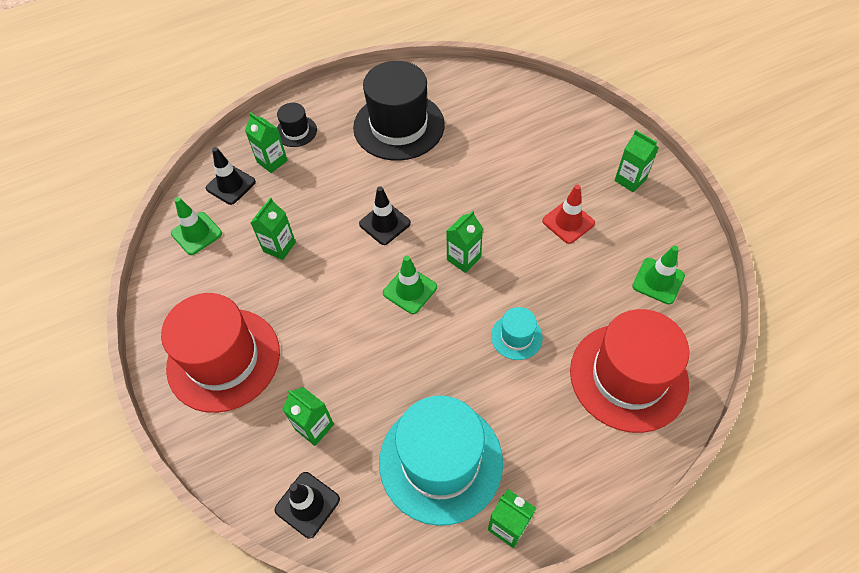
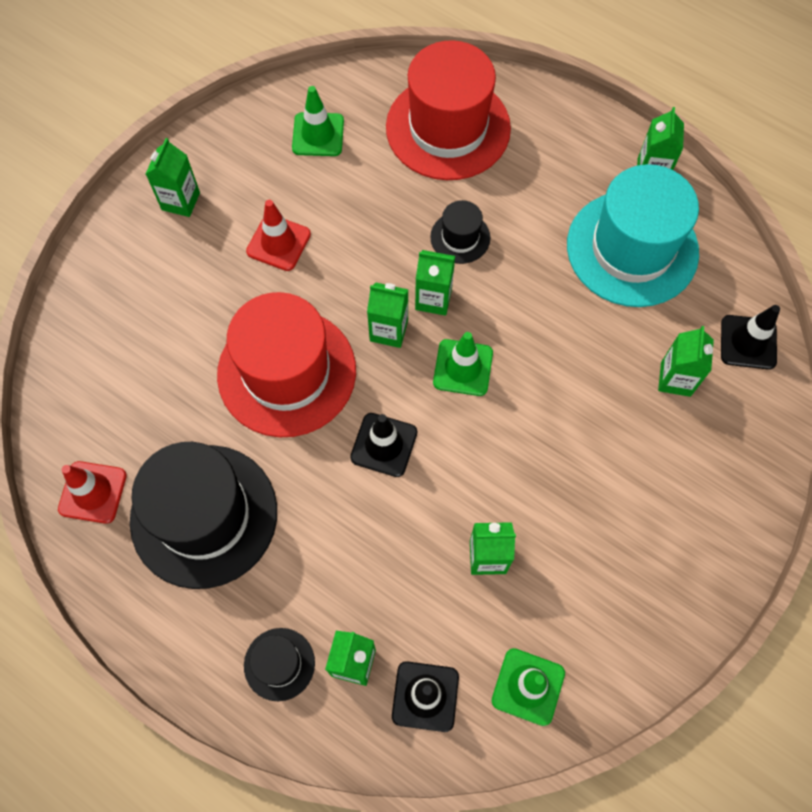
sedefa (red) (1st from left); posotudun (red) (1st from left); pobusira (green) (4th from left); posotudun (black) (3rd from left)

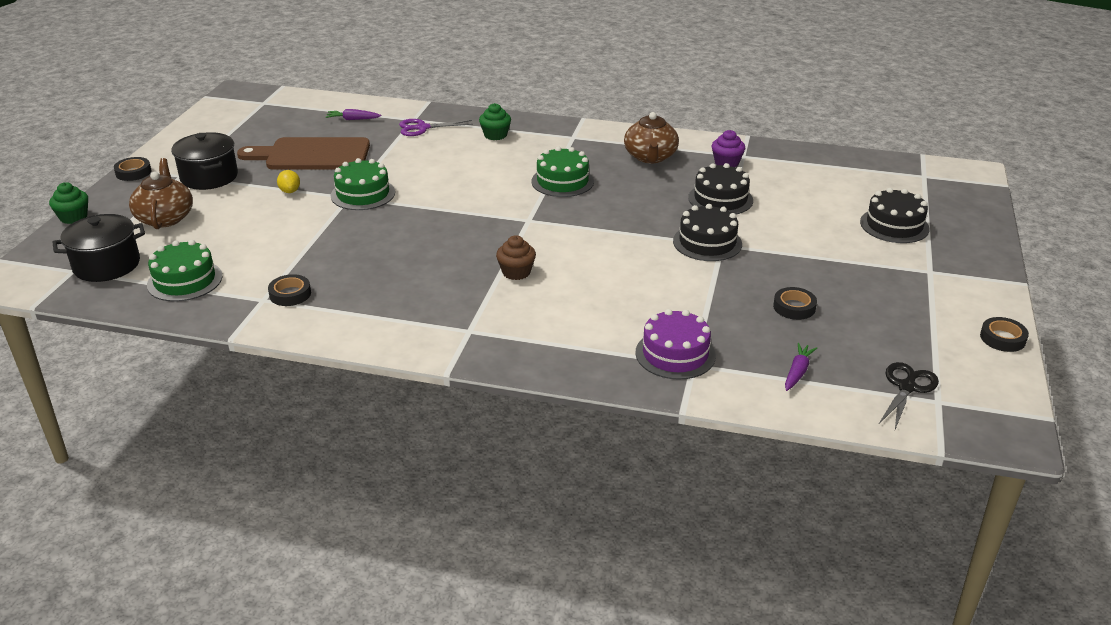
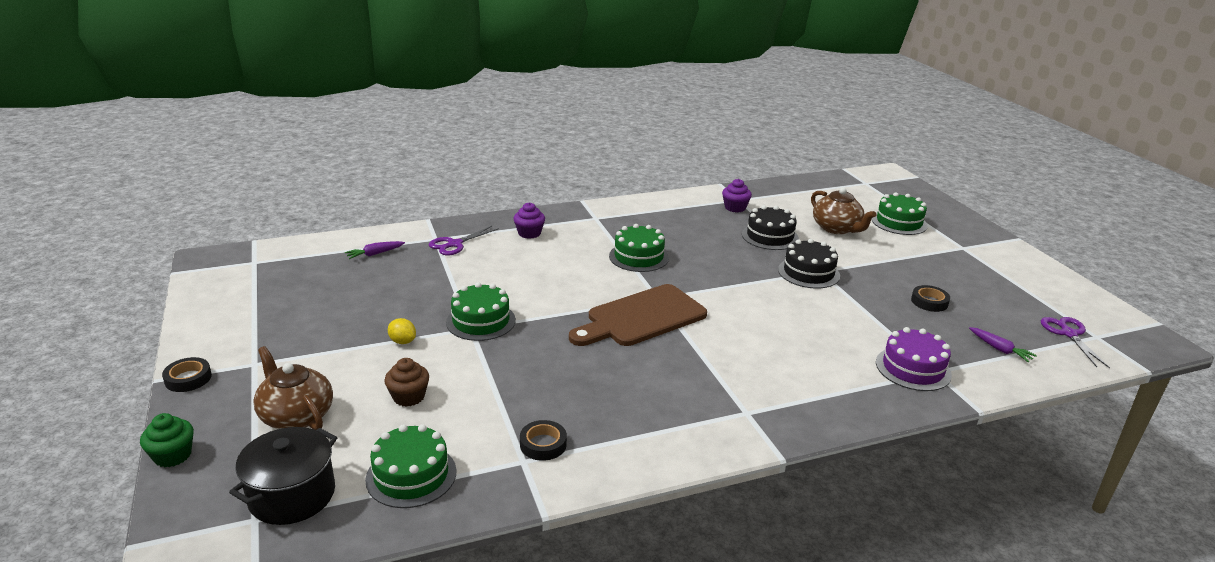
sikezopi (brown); sikezopi (purple) (1st from left); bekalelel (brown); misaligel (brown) (2nd from left); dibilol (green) (4th from left); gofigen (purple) (2nd from left); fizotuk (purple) (2nd from left); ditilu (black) (2nd from left in the first image); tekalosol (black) (4th from left in the first image)

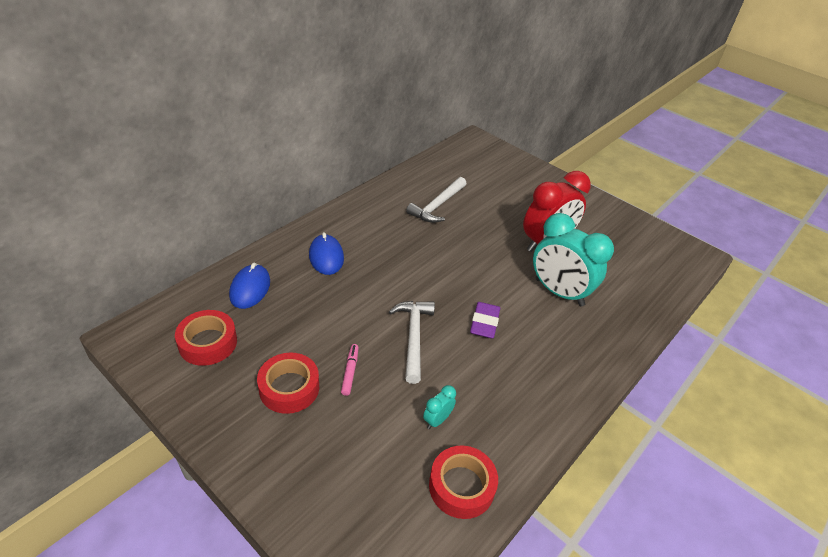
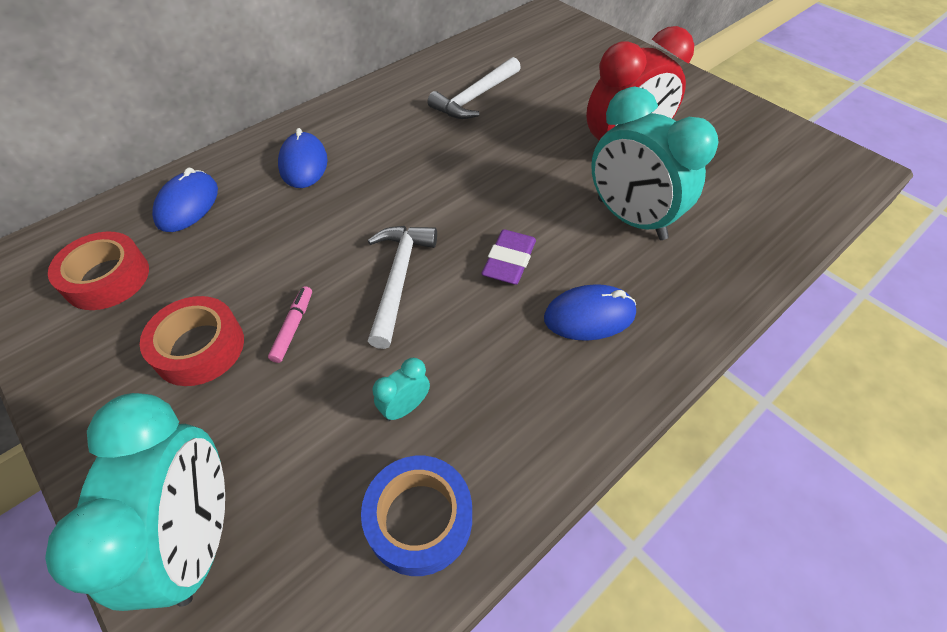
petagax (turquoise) (1st from left); tekalosol (blue); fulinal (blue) (3rd from left)

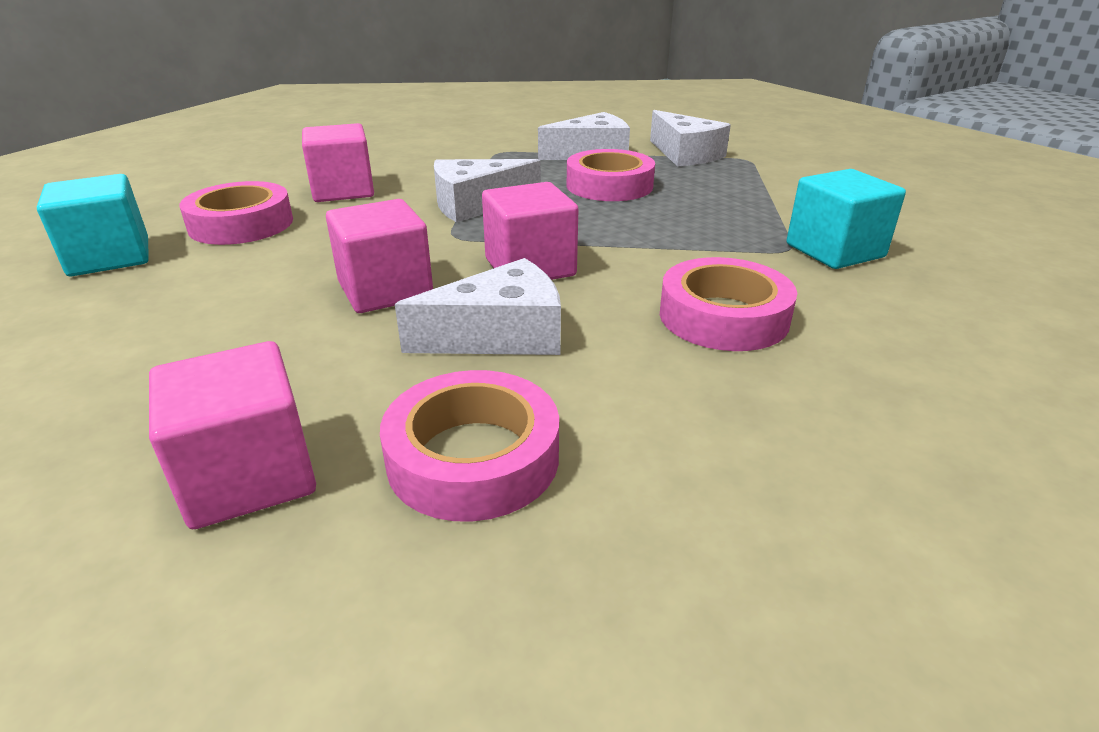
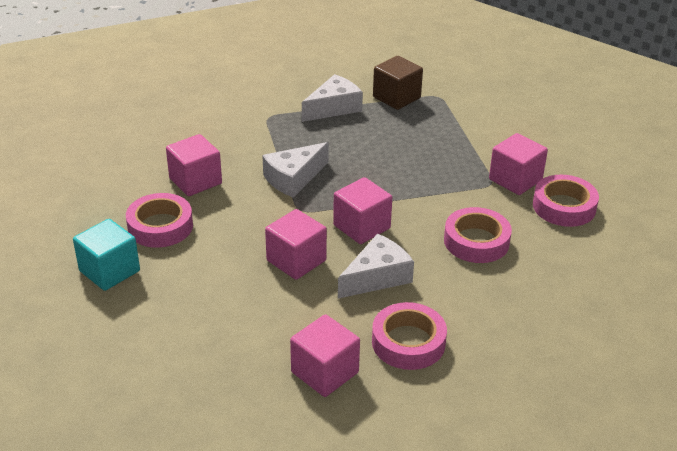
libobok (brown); libobok (pink) (5th from left); tekalosol (pink) (4th from left)

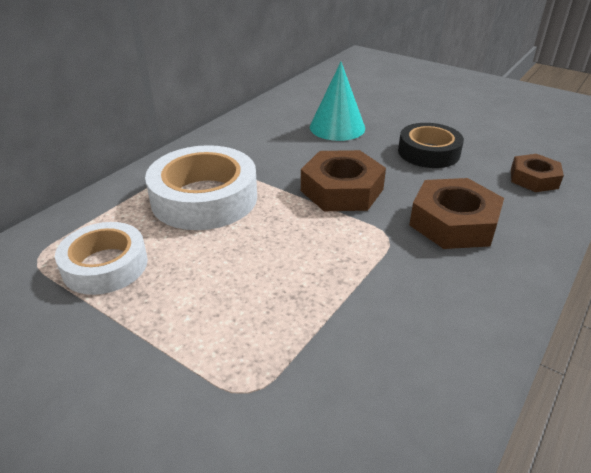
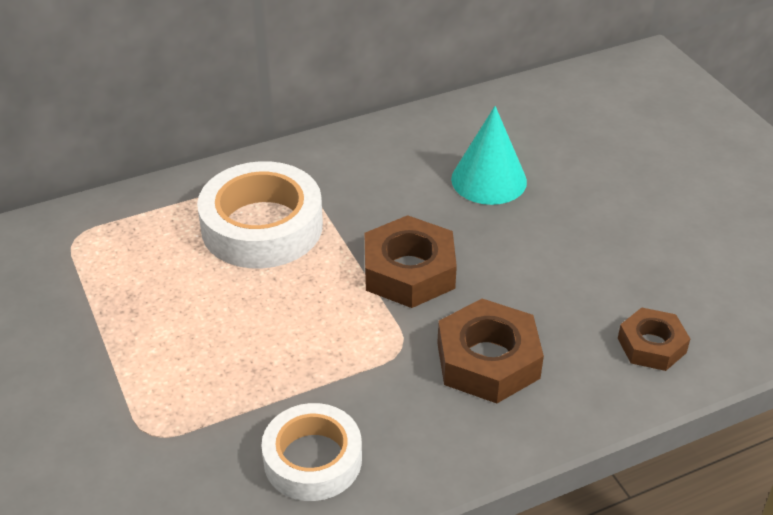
tekalosol (white) (2nd from left); tekalosol (black)

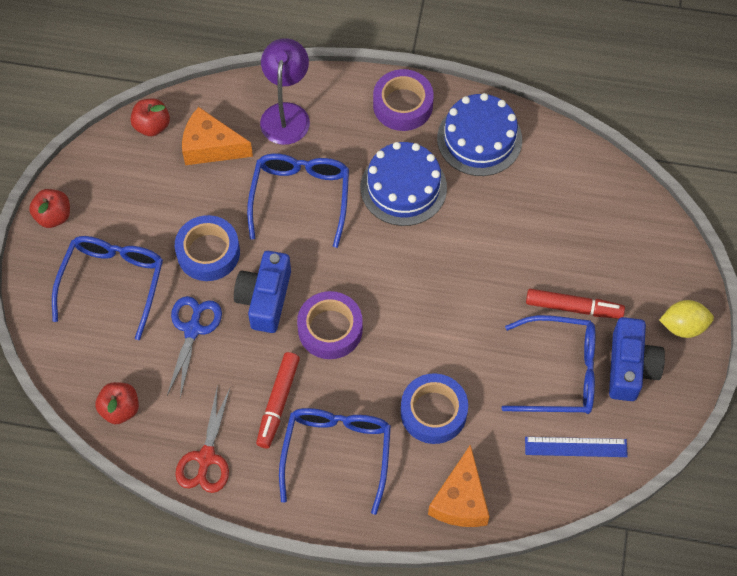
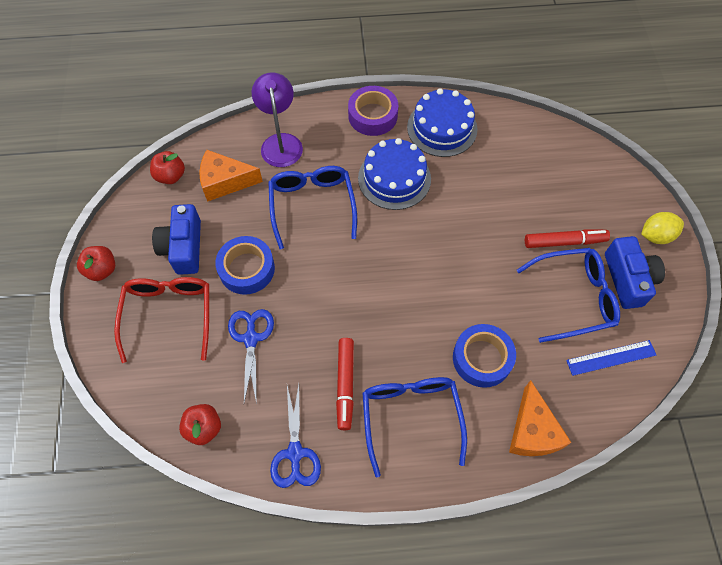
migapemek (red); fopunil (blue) (1st from left); fizotuk (blue) (2nd from left); tekalosol (purple) (1st from left in the first image)

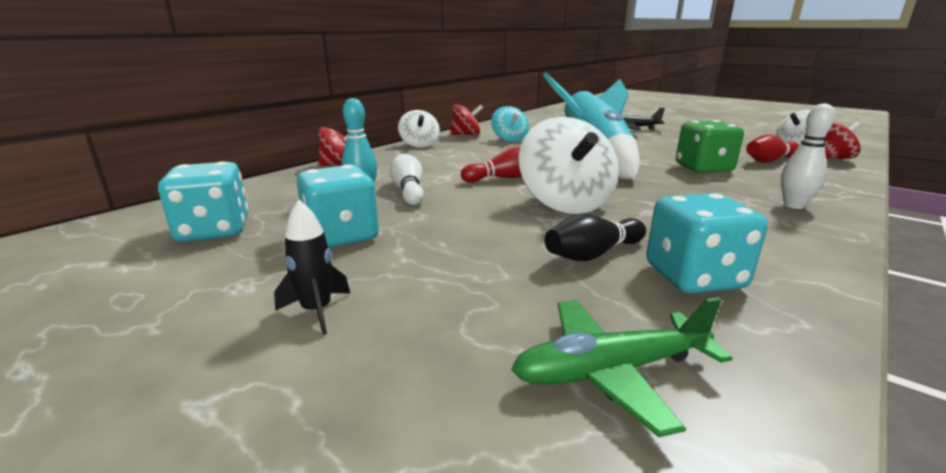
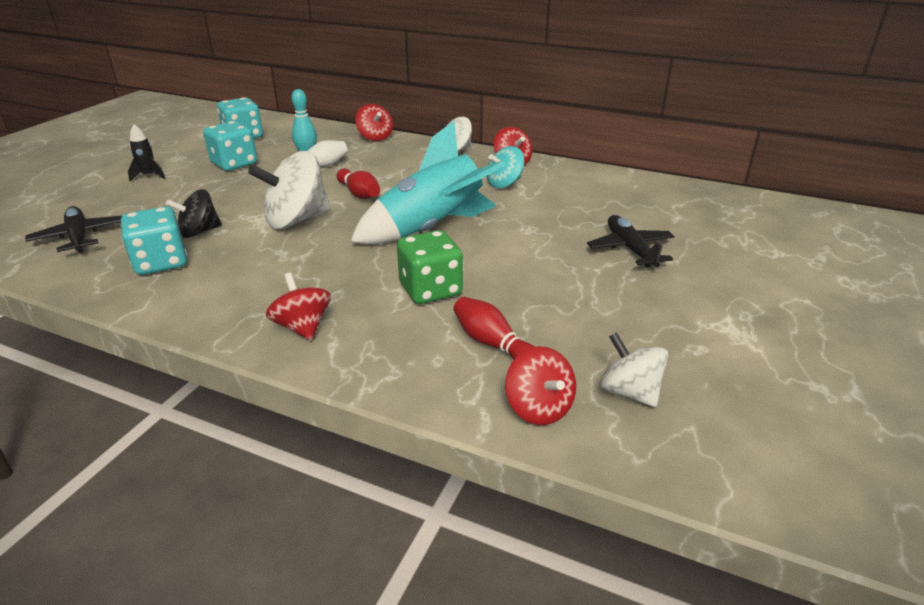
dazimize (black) (1st from left); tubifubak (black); tubifubak (red) (1st from left)

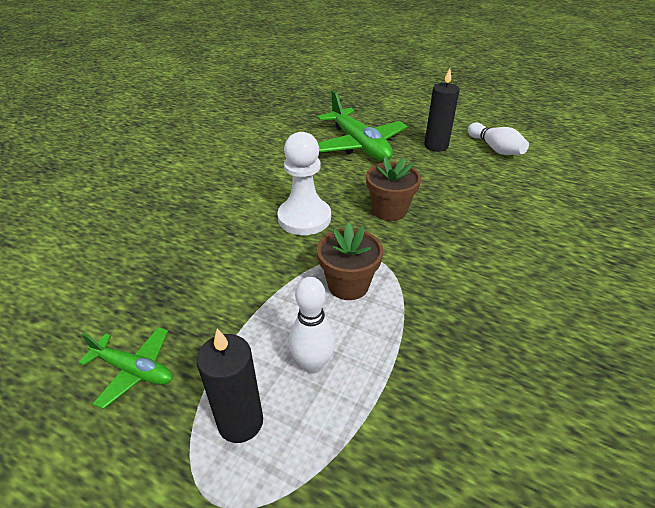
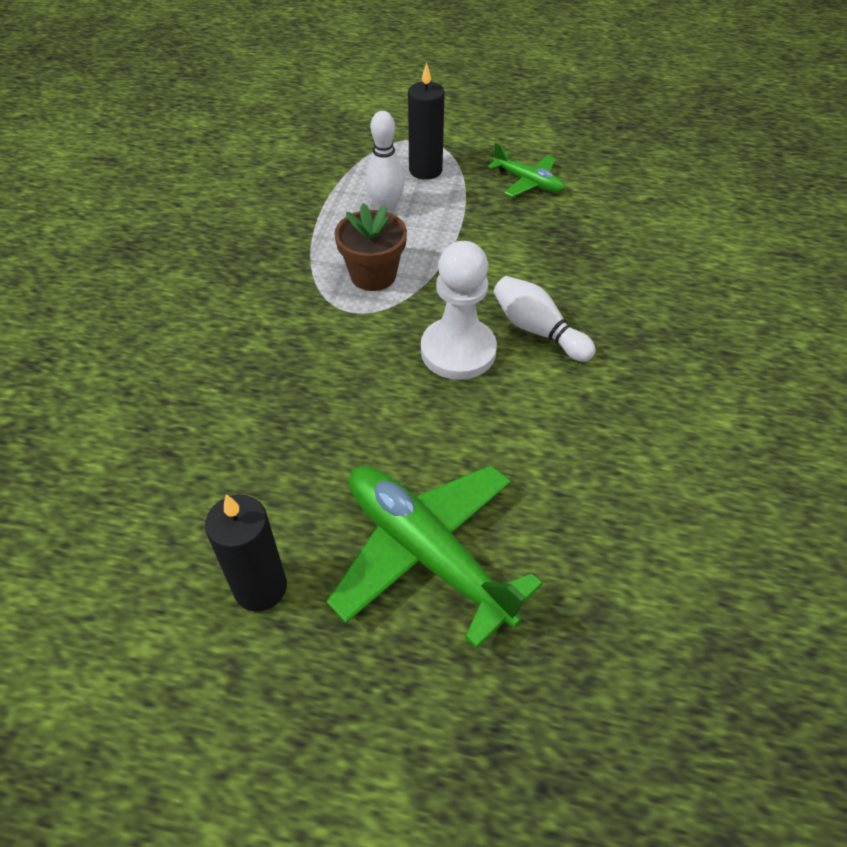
dazimize (green) (2nd from left); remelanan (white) (2nd from left); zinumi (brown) (2nd from left in the first image)

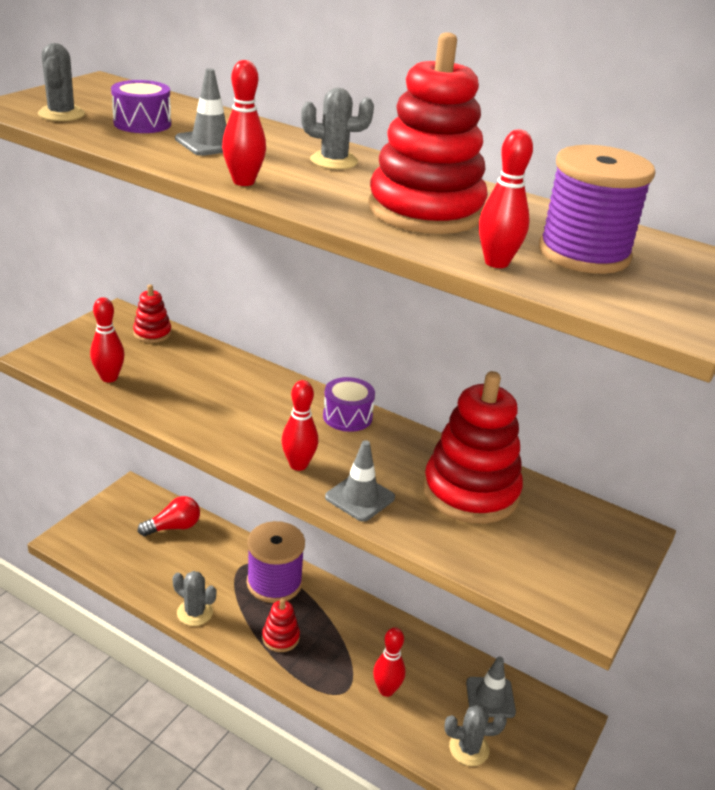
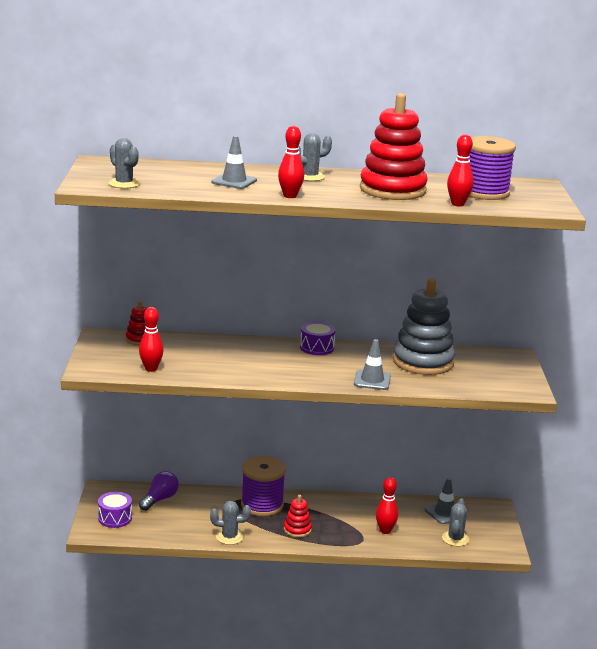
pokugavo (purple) (1st from left); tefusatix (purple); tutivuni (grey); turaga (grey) (4th from left); remelanan (red) (3rd from left in the first image)

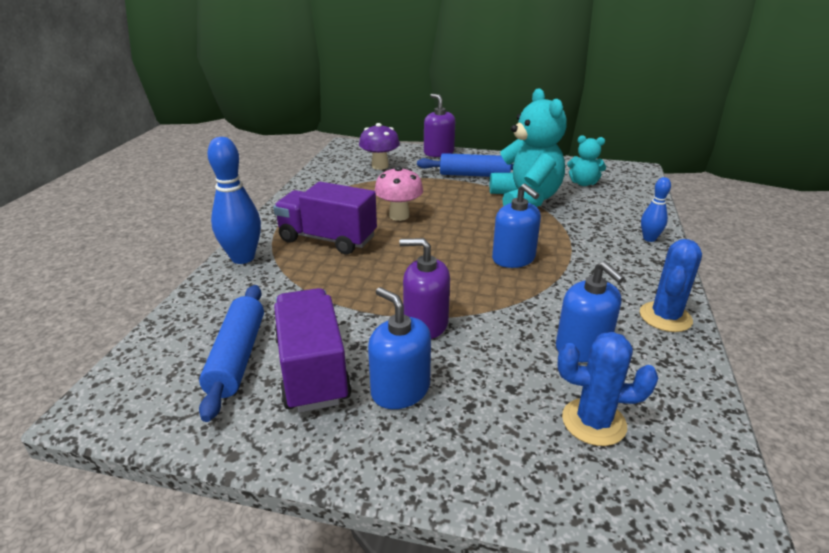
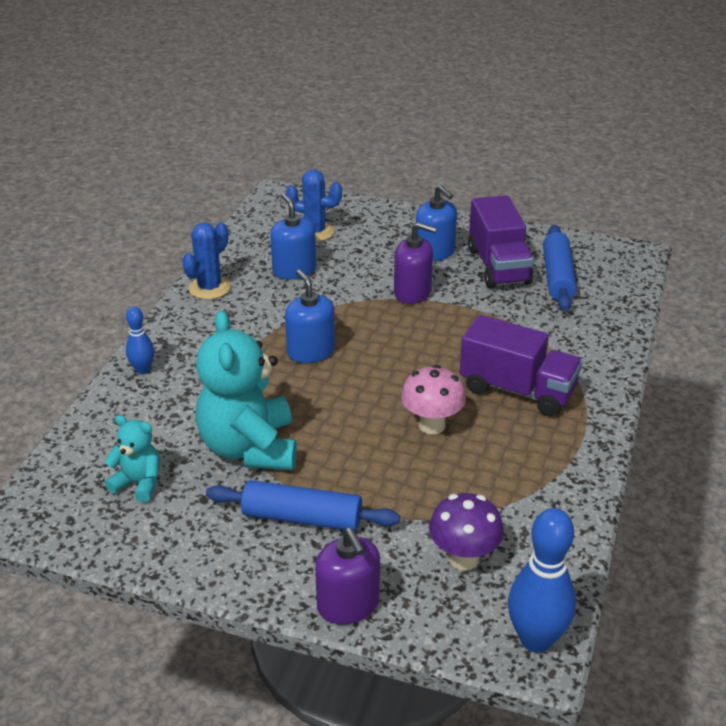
remelanan (blue) (2nd from left)

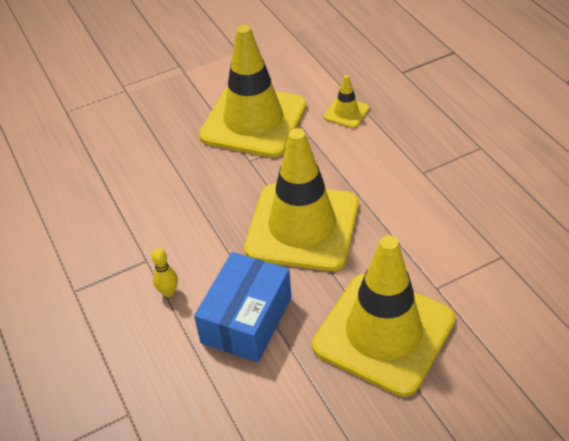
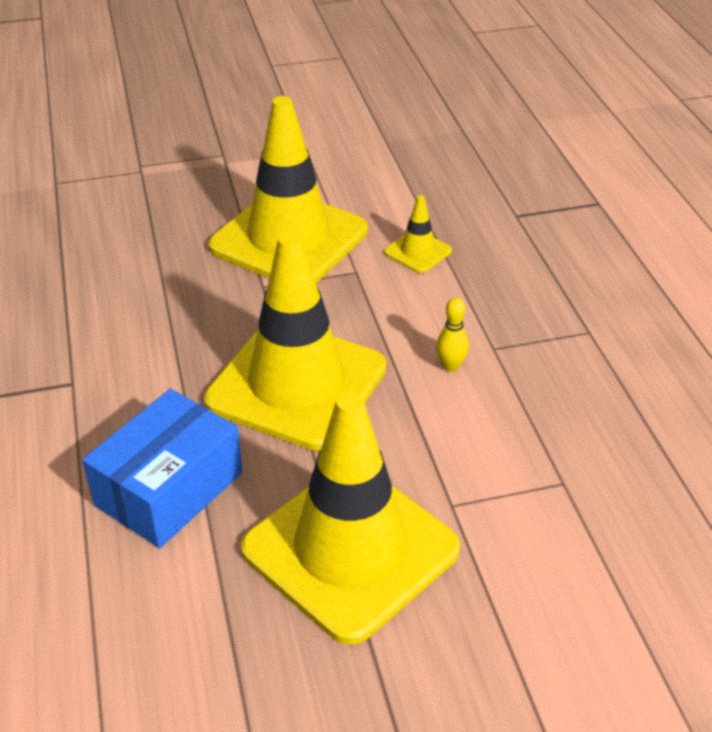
remelanan (yellow)

